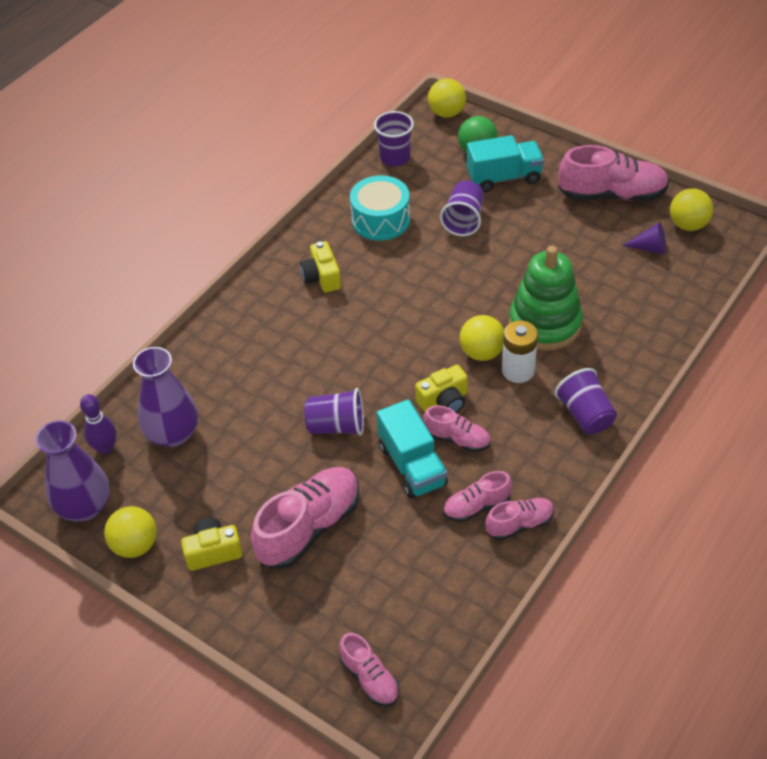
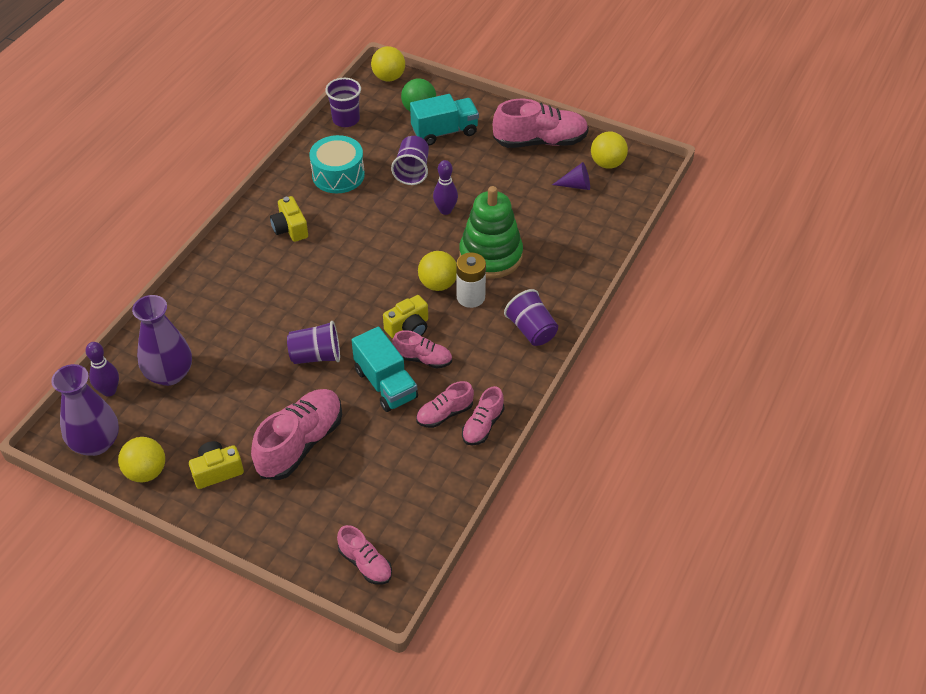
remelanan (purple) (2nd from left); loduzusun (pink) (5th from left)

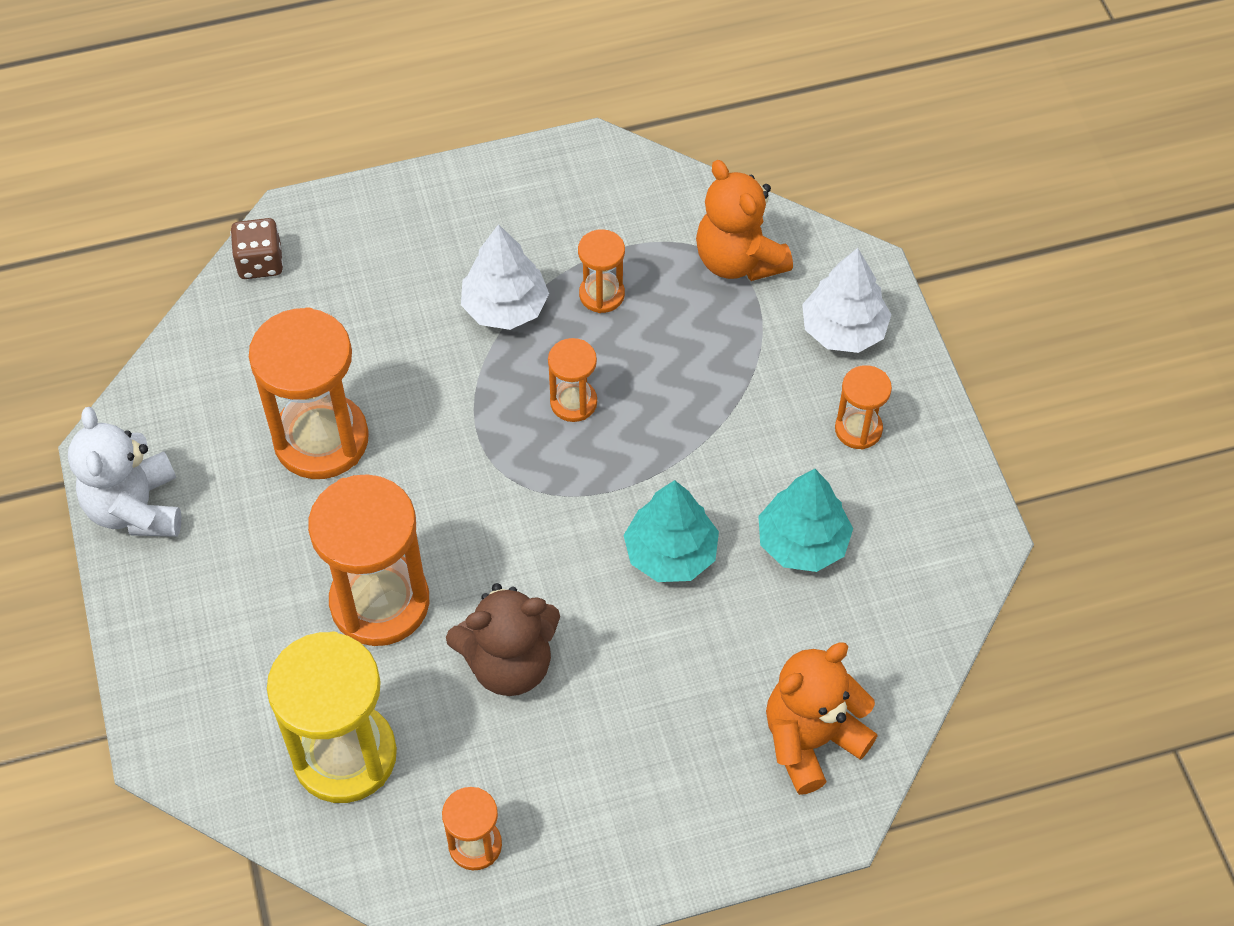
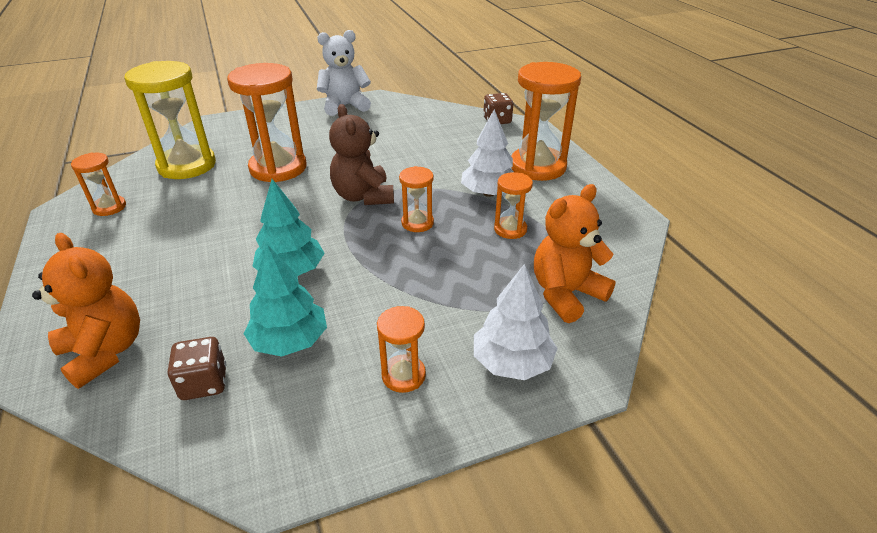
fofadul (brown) (1st from left); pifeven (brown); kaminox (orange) (6th from left)

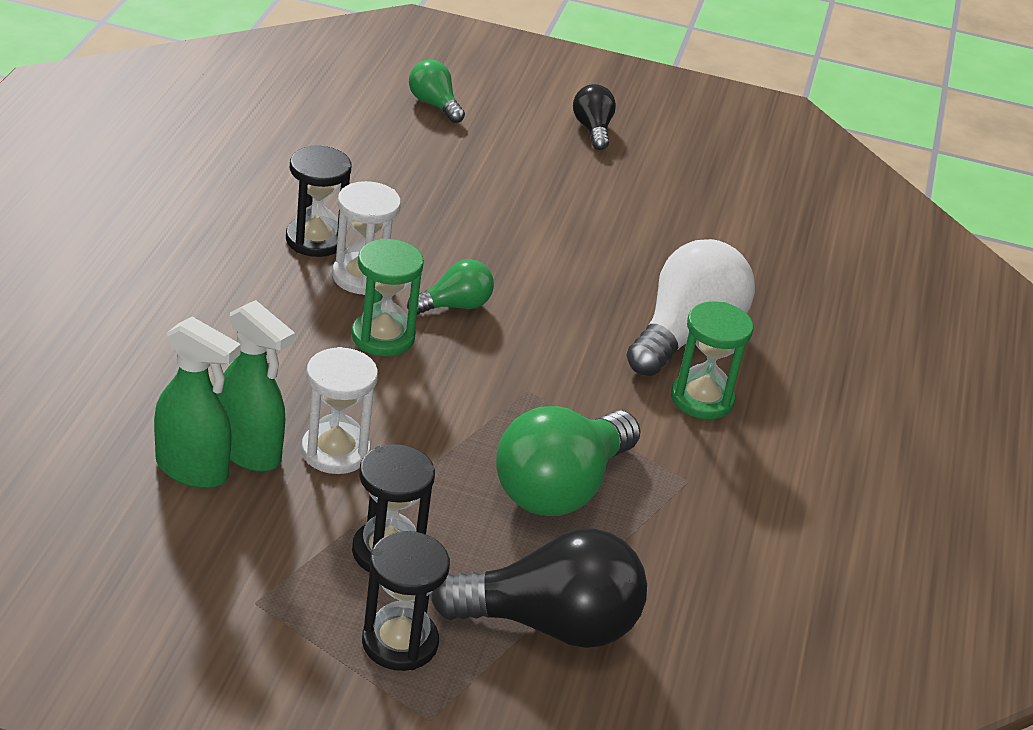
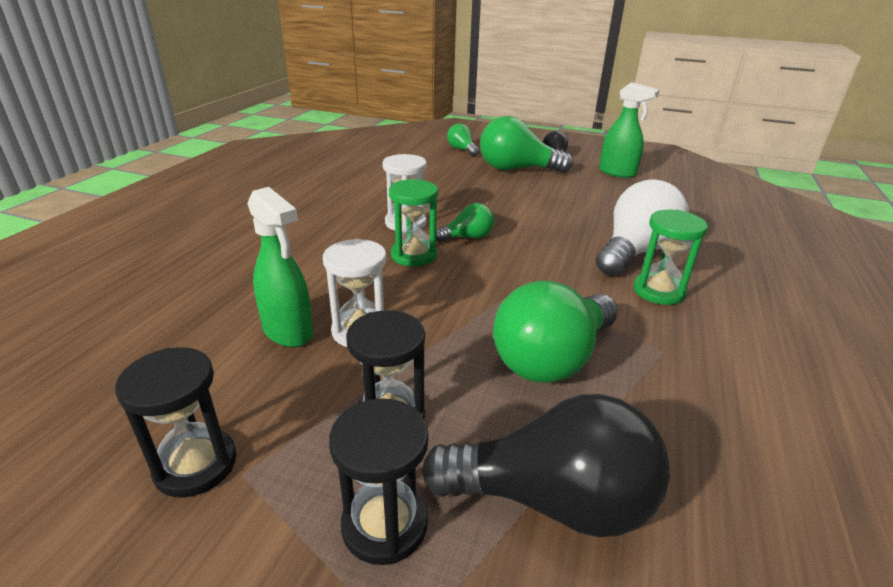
kaminox (black) (1st from left); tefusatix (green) (3rd from left); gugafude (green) (2nd from left)

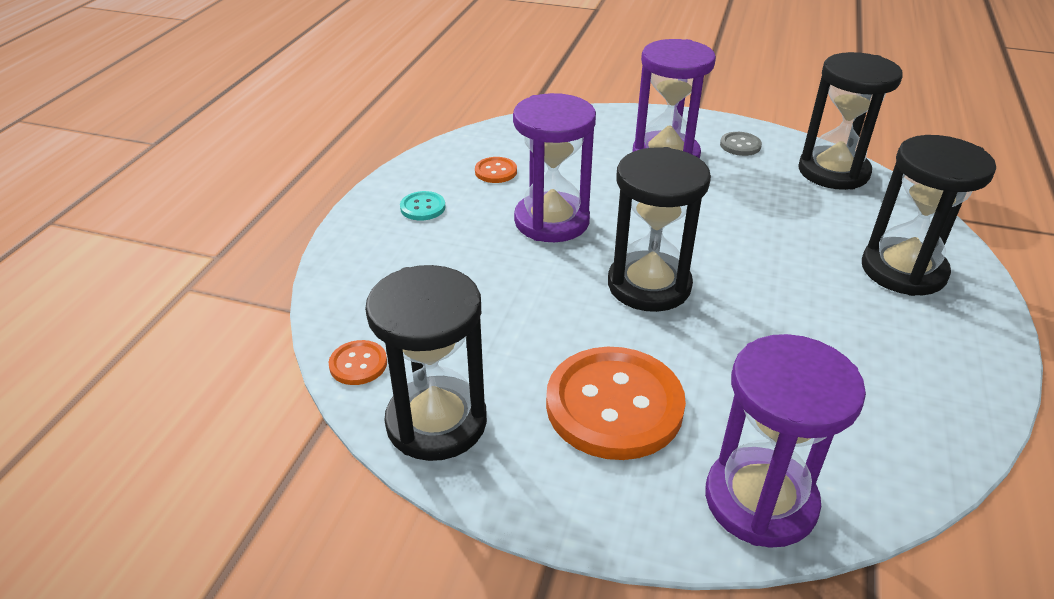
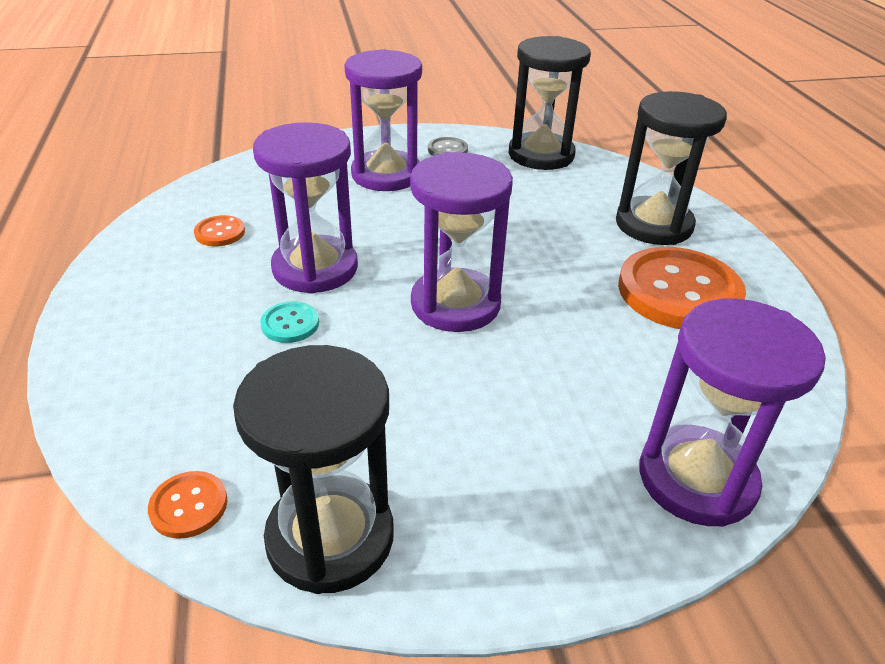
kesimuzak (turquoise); kaminox (purple) (3rd from left); kesimuzak (orange) (3rd from left)

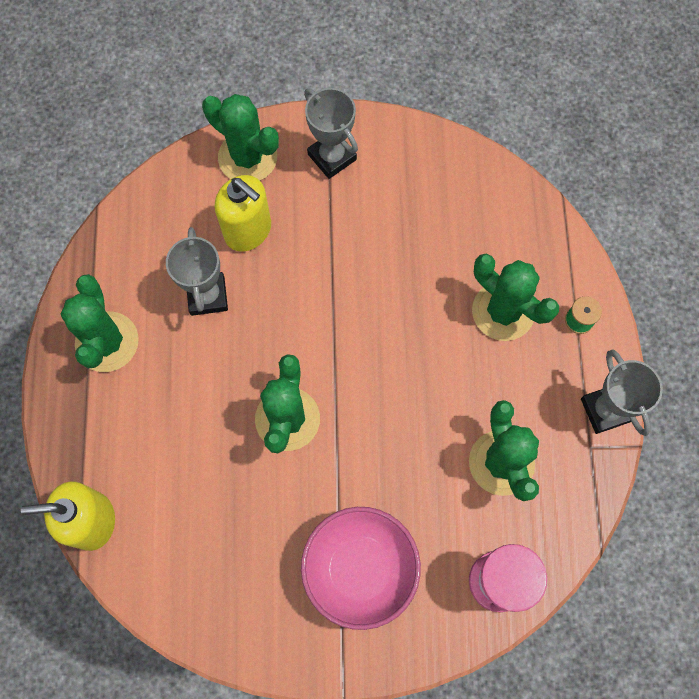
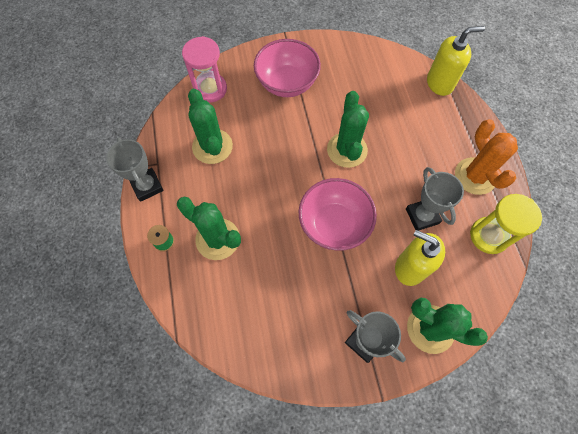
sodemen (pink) (2nd from left); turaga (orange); kaminox (yellow)

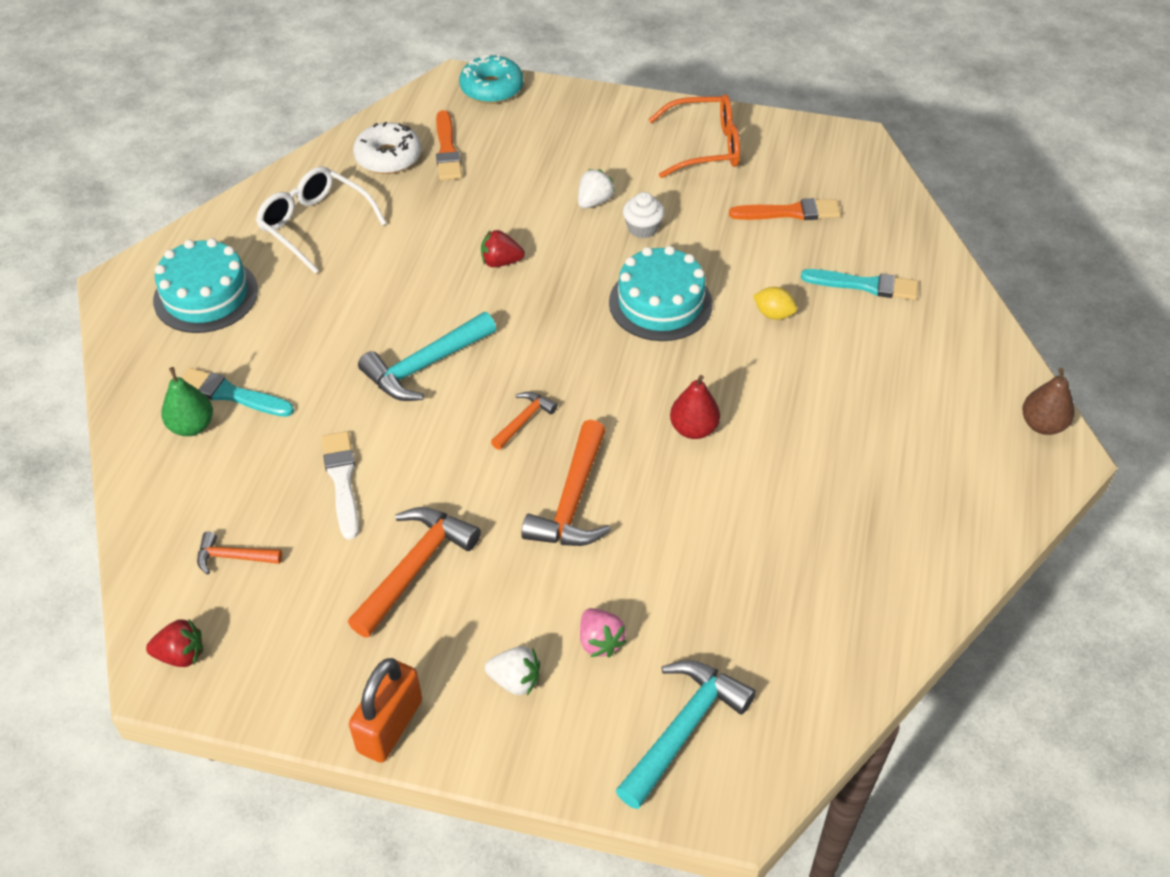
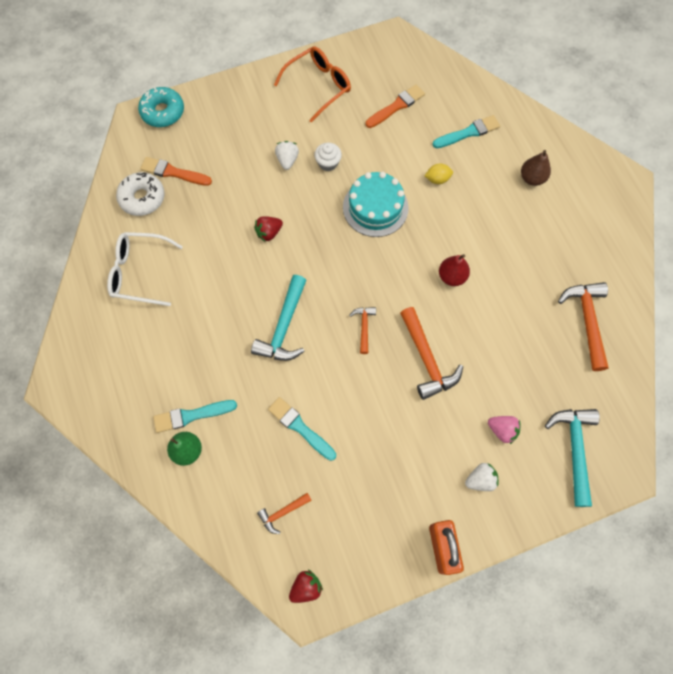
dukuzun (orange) (1st from left); dukuzun (turquoise) (2nd from left); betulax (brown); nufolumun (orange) (4th from left); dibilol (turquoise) (1st from left in the first image)

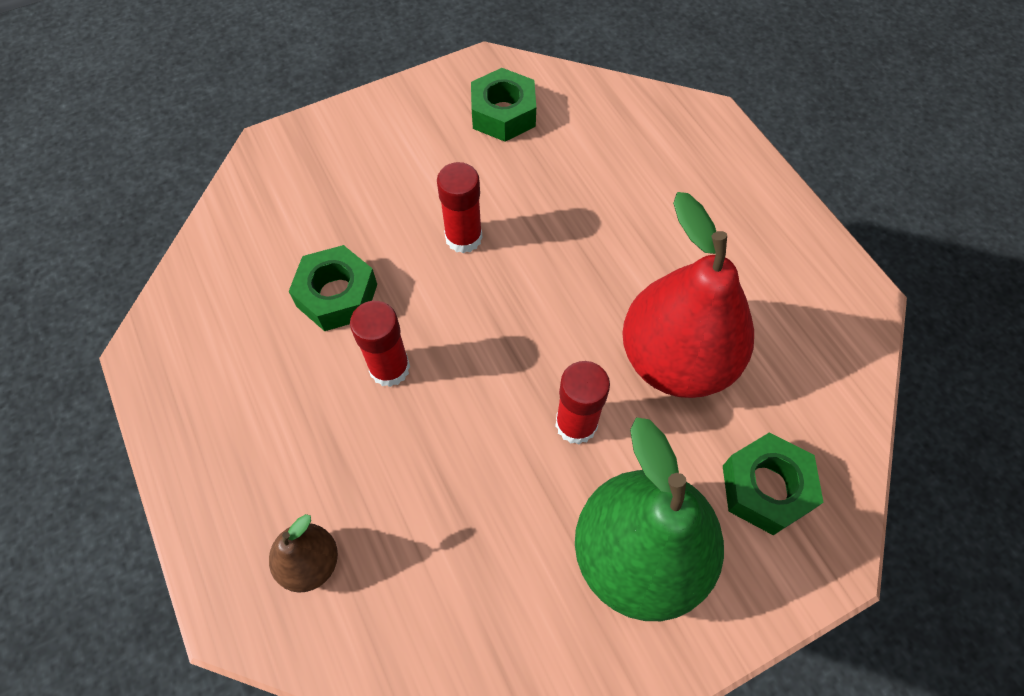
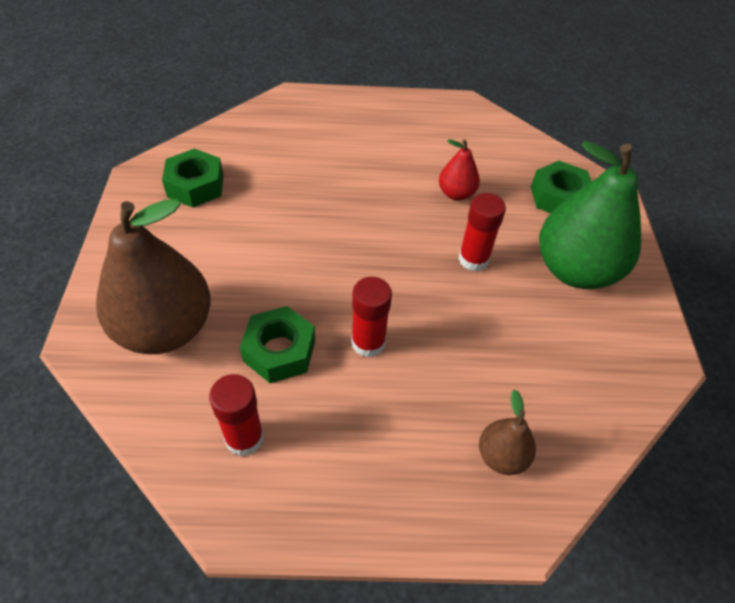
betulax (brown) (1st from left); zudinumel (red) (1st from left); betulax (red)

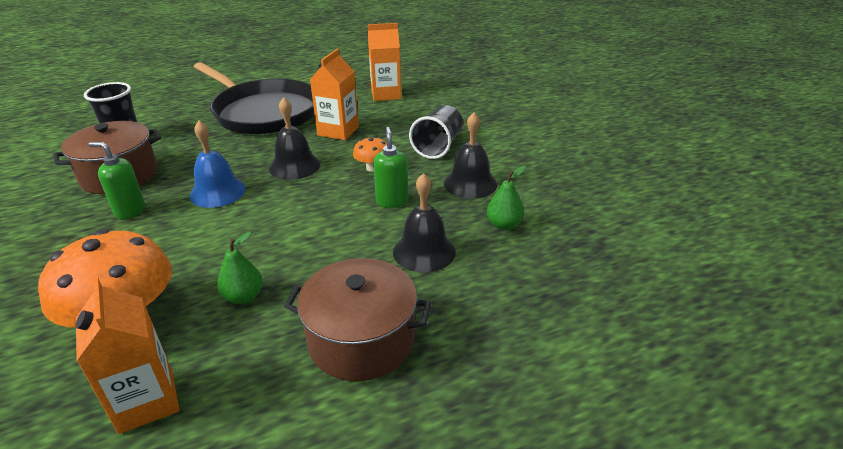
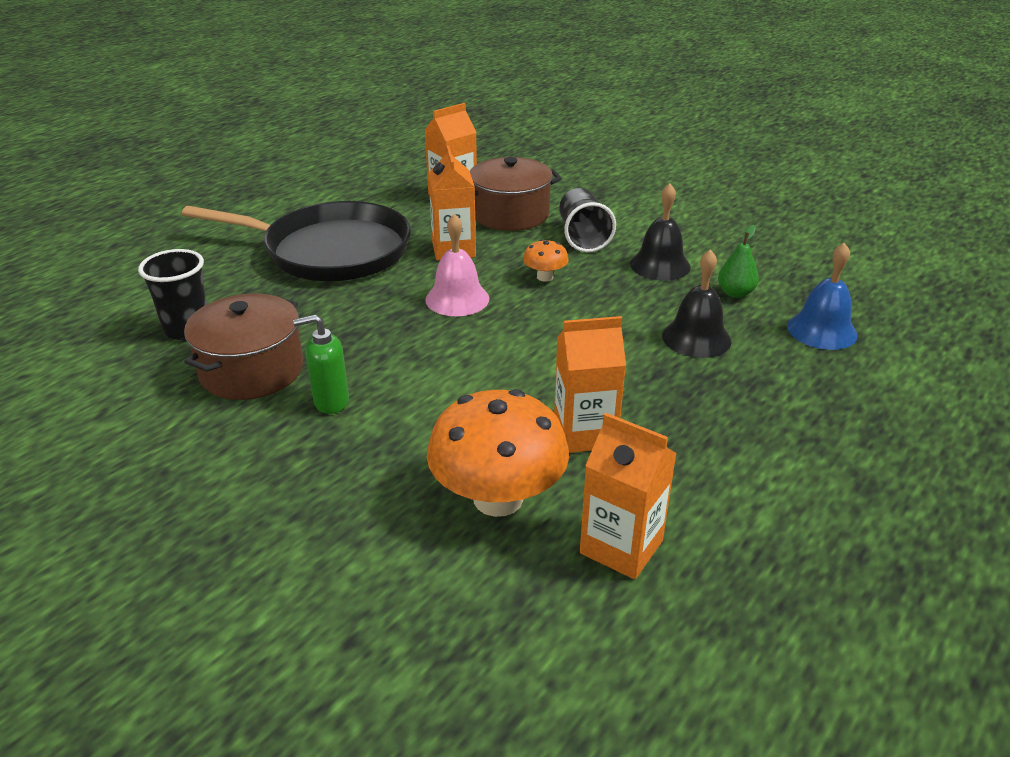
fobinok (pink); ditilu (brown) (2nd from left); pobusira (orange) (3rd from left); fobinok (blue); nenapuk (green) (2nd from left in the first image)

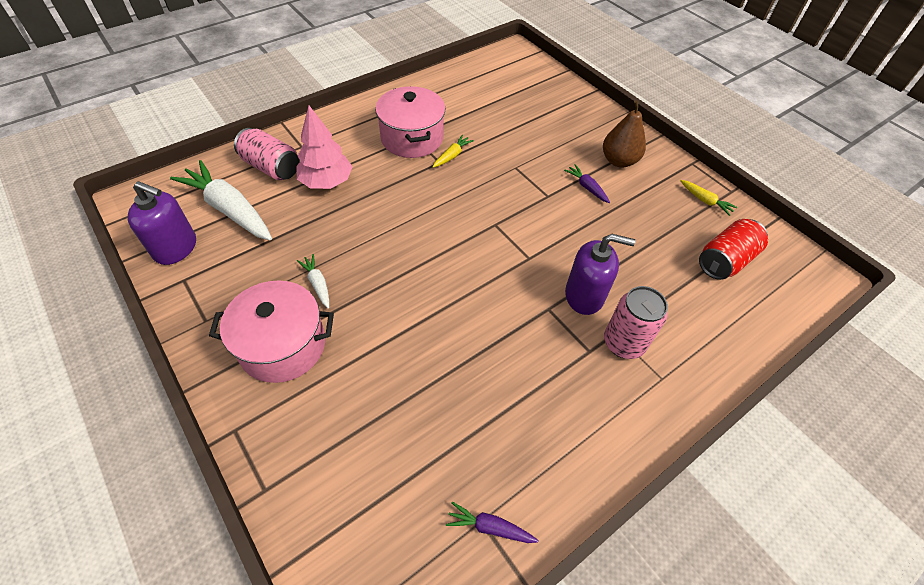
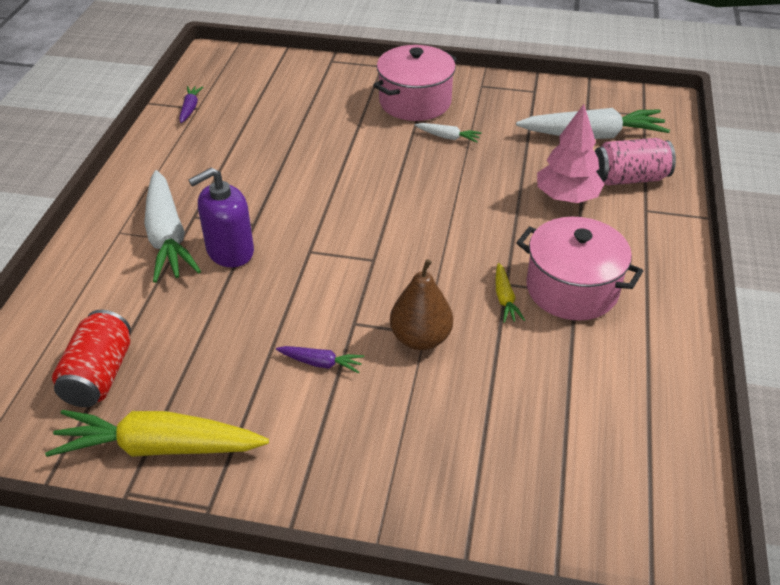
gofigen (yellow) (1st from left); gofigen (white) (1st from left); gofigen (purple) (1st from left); betulax (brown); nenapuk (purple) (1st from left in the first image)

